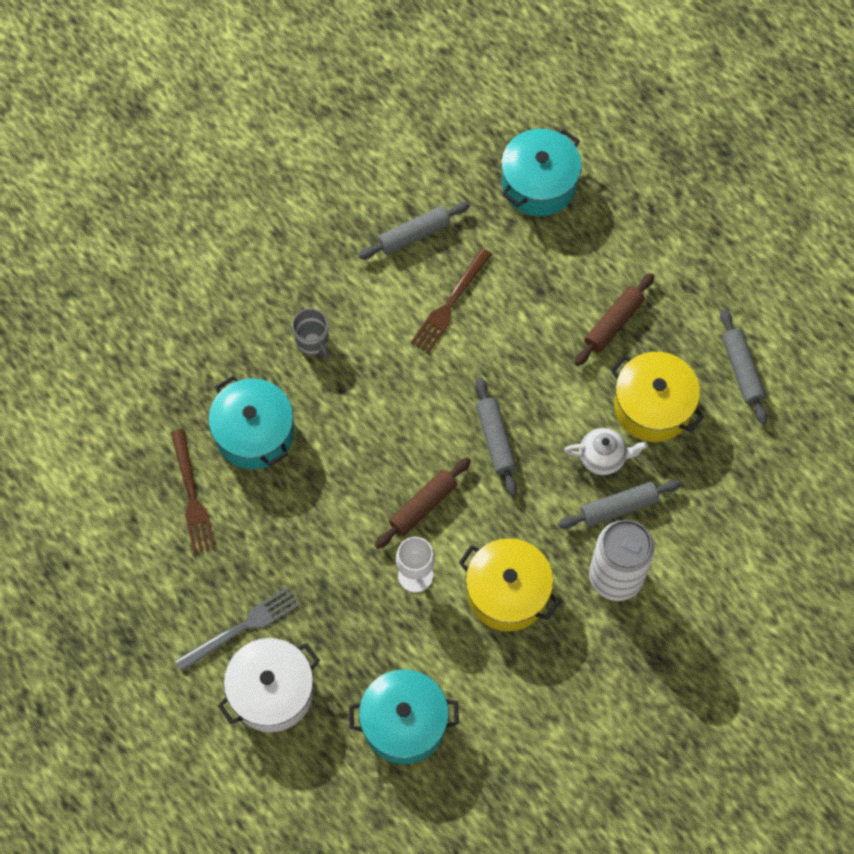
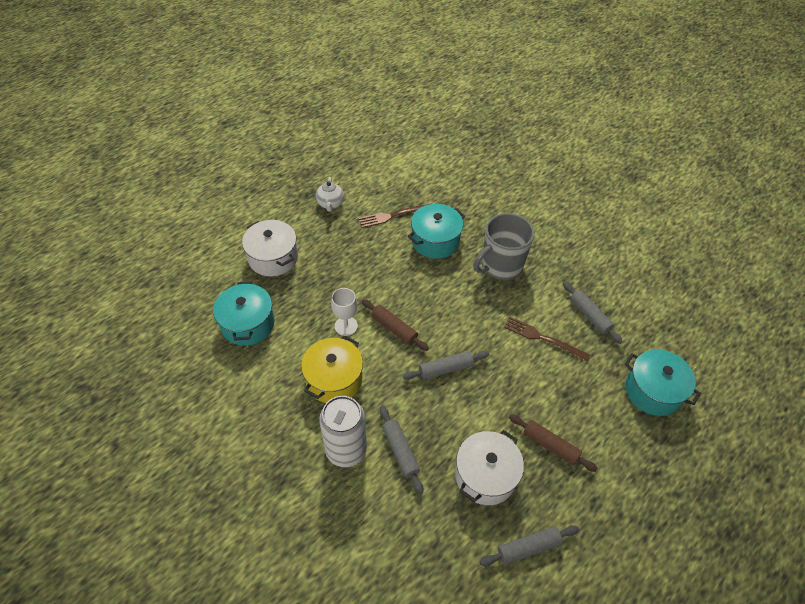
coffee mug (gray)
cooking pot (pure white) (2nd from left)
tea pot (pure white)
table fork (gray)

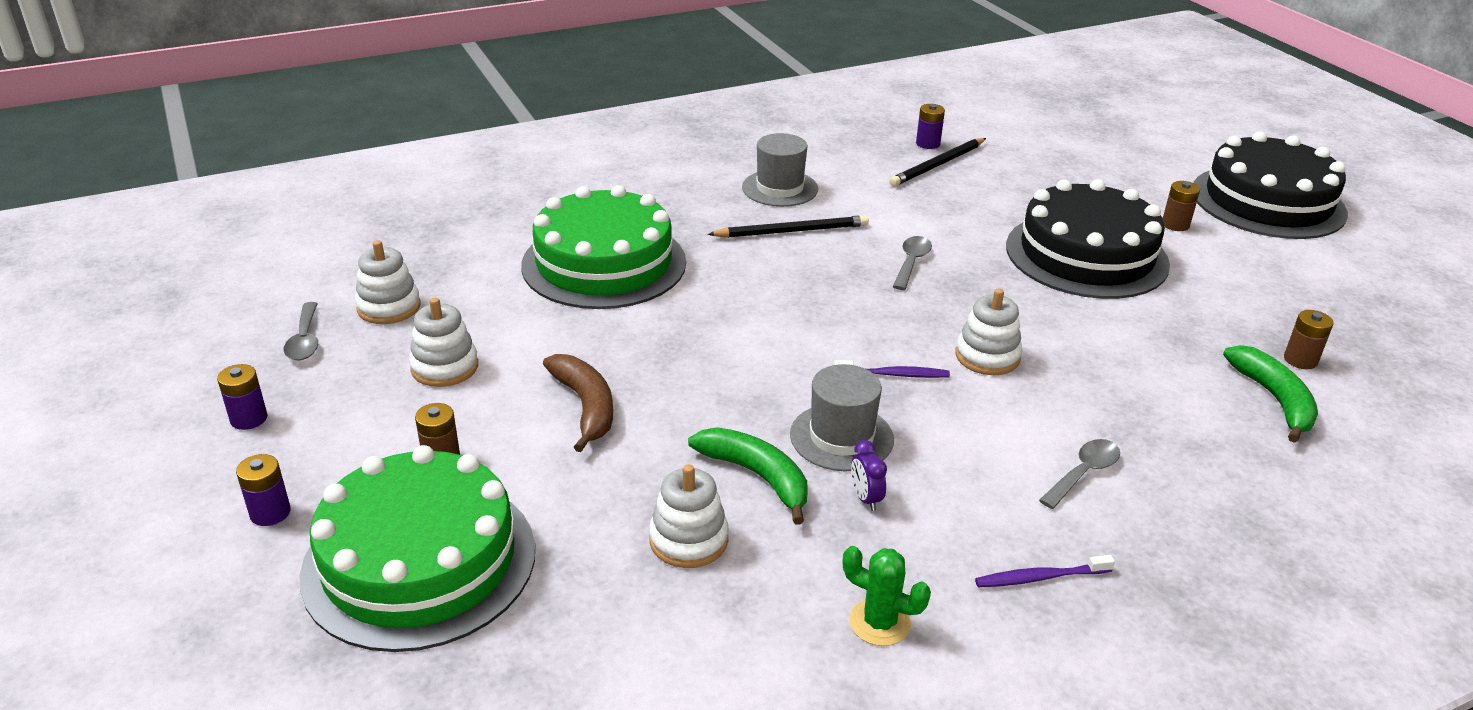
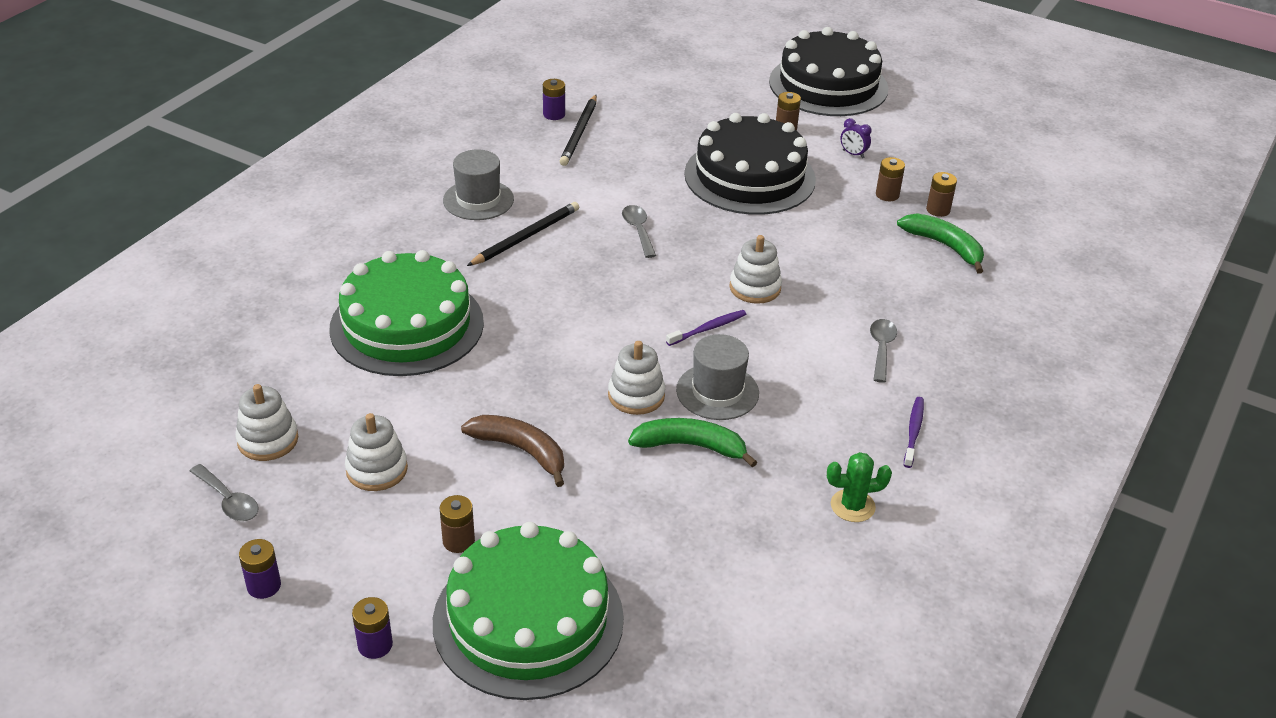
clock (violet)
stacking toy (pure white) (3rd from left)
toothbrush (violet) (2nd from left)
power cell (dark brown) (3rd from left)

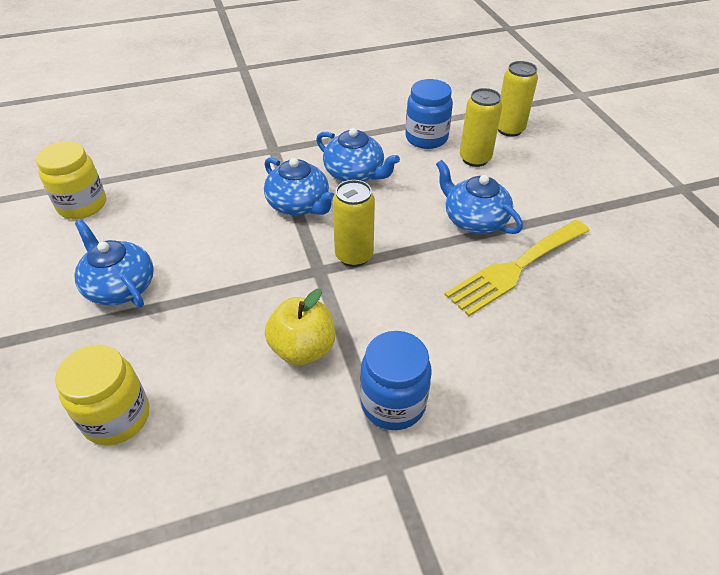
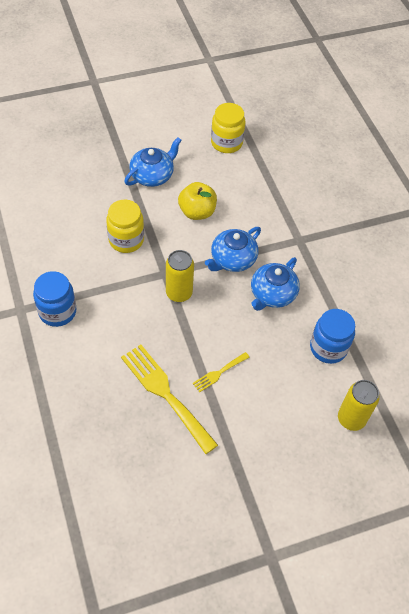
soda can (yellow) (2nd from left in the first image)
table fork (yellow) (2nd from left)
apple (yellow)
jar (yellow) (1st from left)

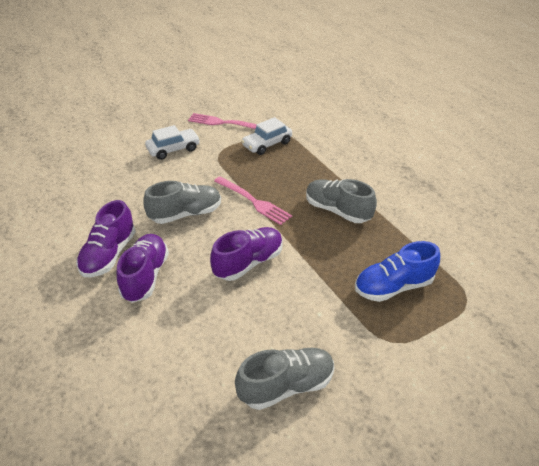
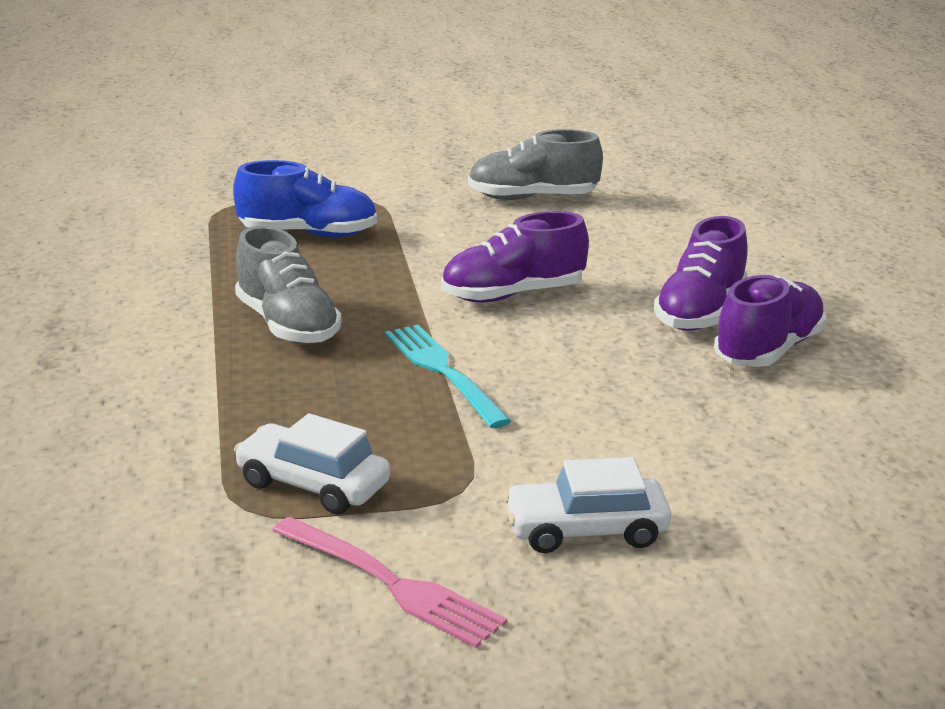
car (pure white) (1st from left)
table fork (aqua)
lace-up shoe (gray) (1st from left in the first image)

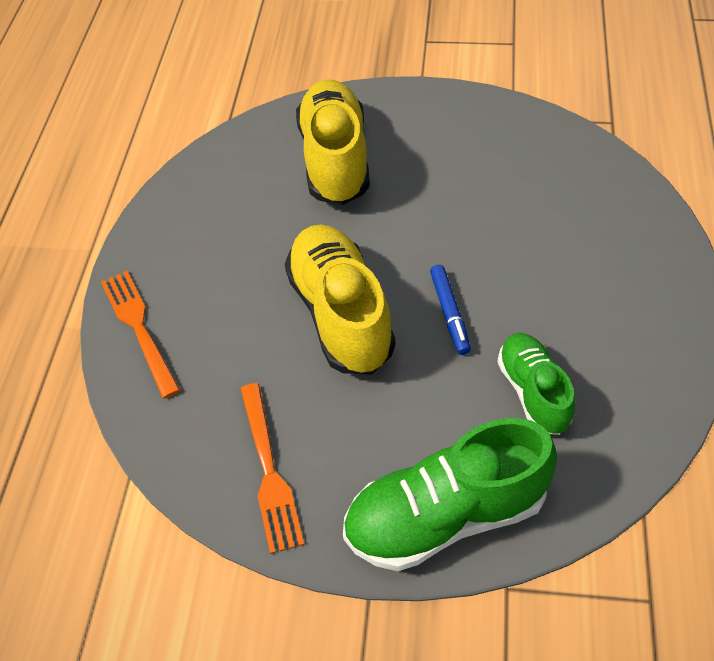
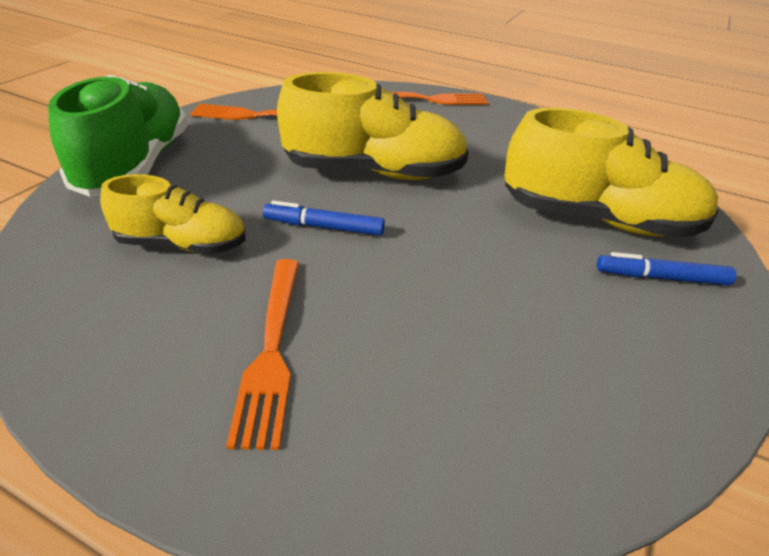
lace-up shoe (yellow) (1st from left)
felt pen (cobalt) (2nd from left)
table fork (orange) (2nd from left)

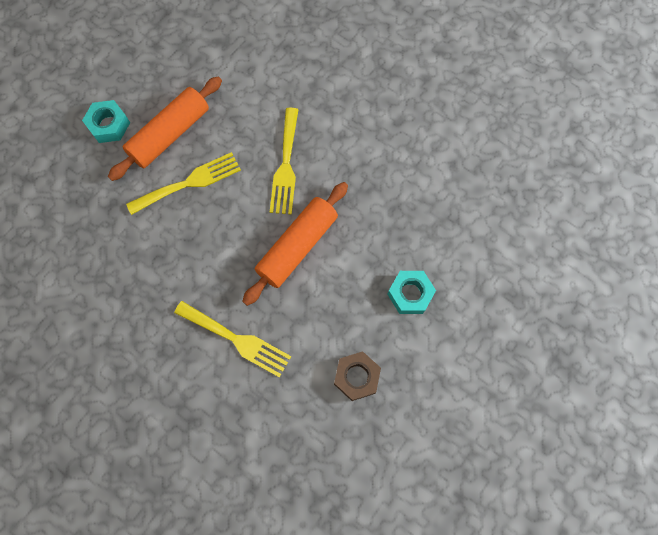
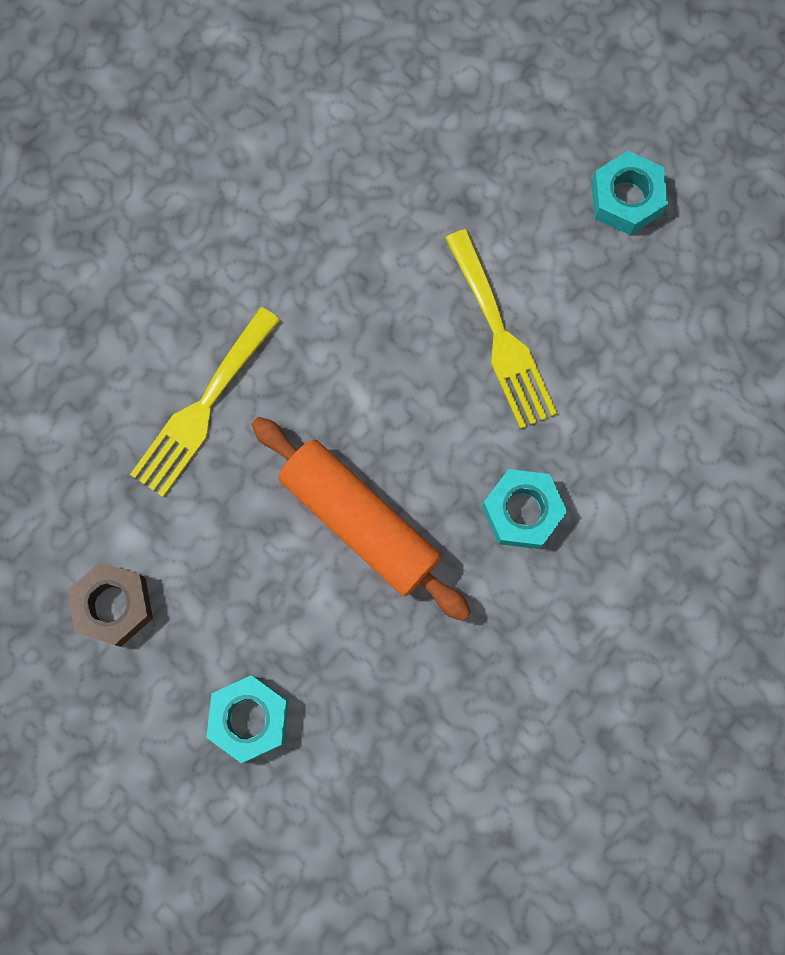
rolling pin (orange) (1st from left in the first image)
nut (aqua) (2nd from left)

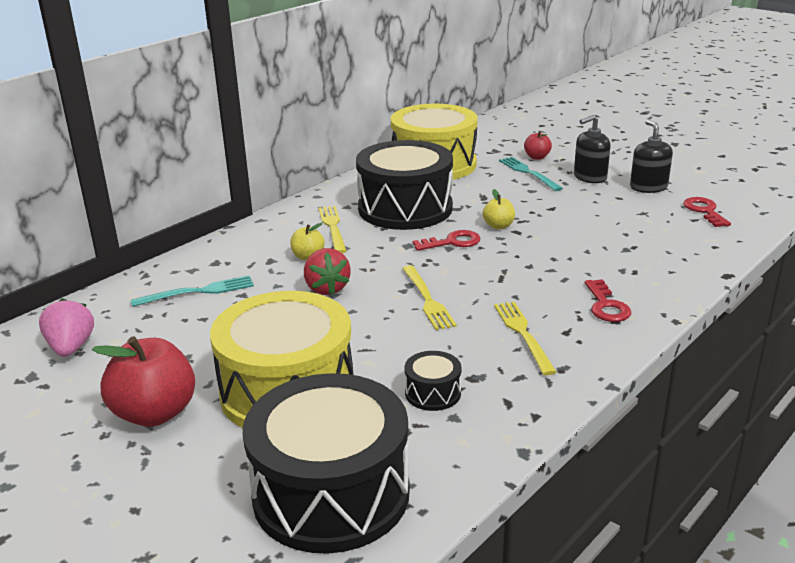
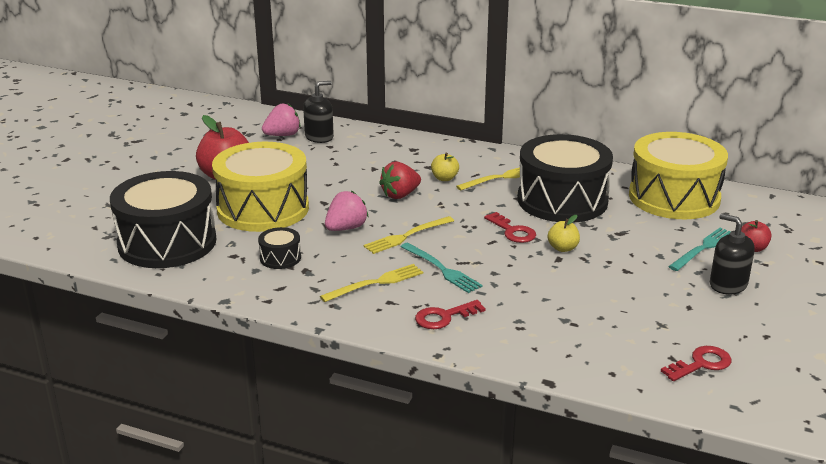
soap dispenser (ebony) (1st from left)
table fork (aqua) (1st from left)
toy strawberry (pink) (2nd from left)

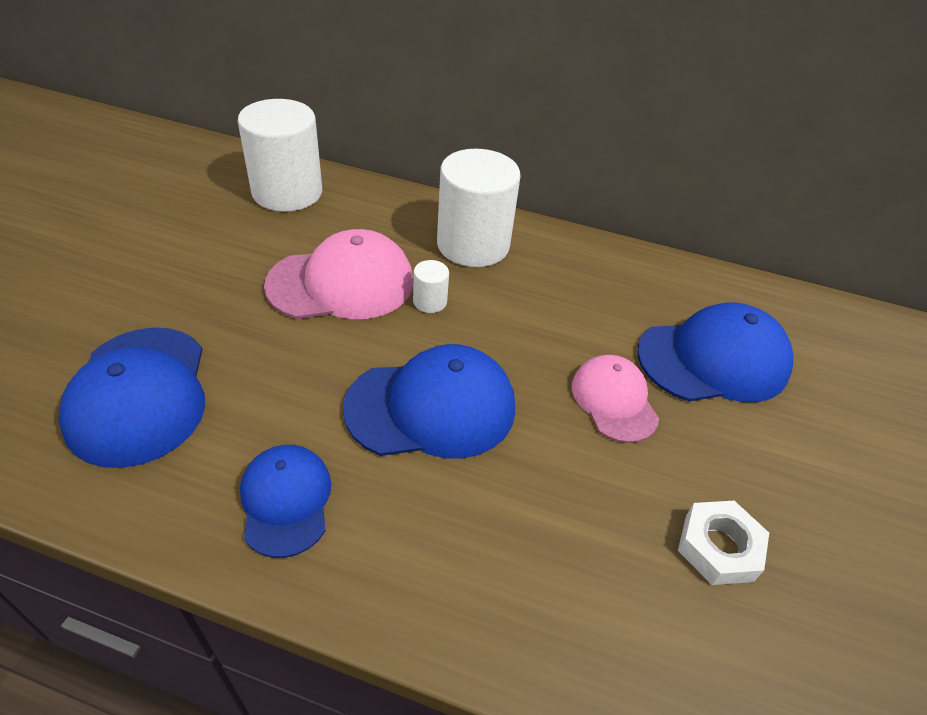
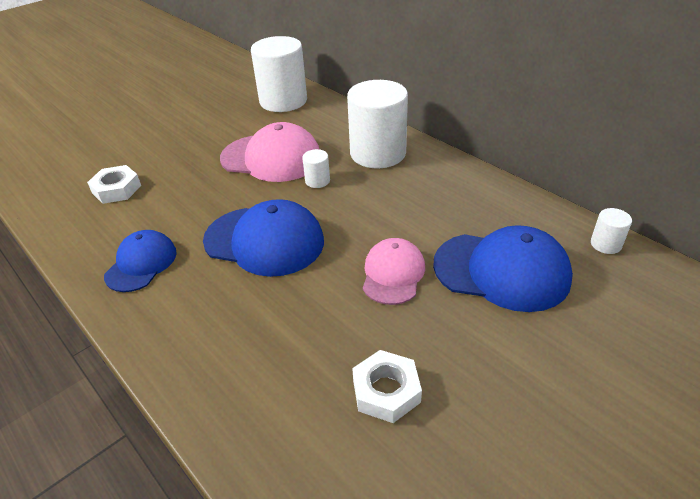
nut (pure white) (1st from left)
cylinder shape (pure white) (4th from left)

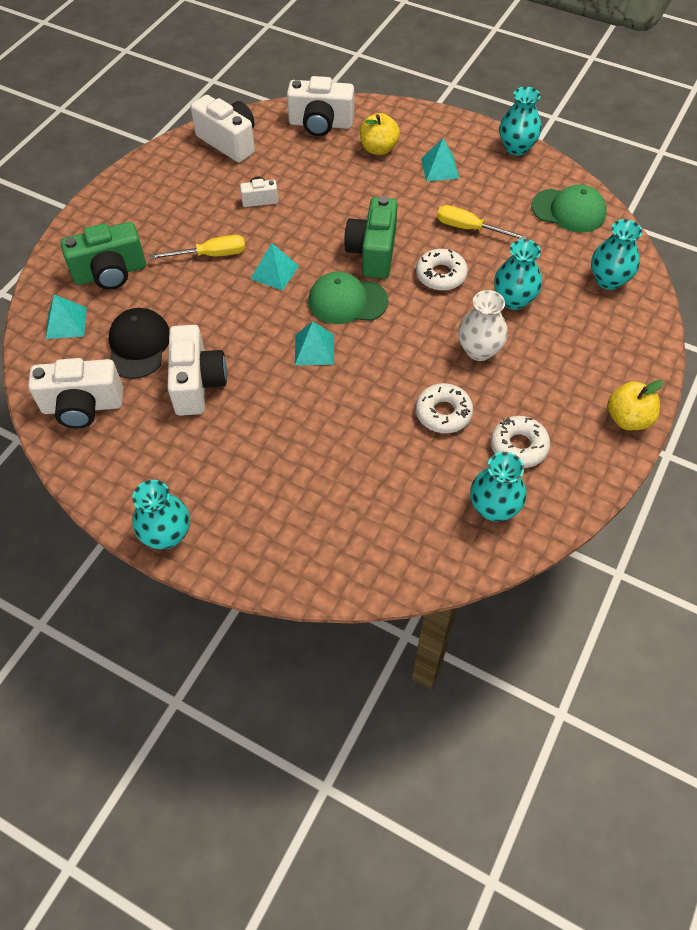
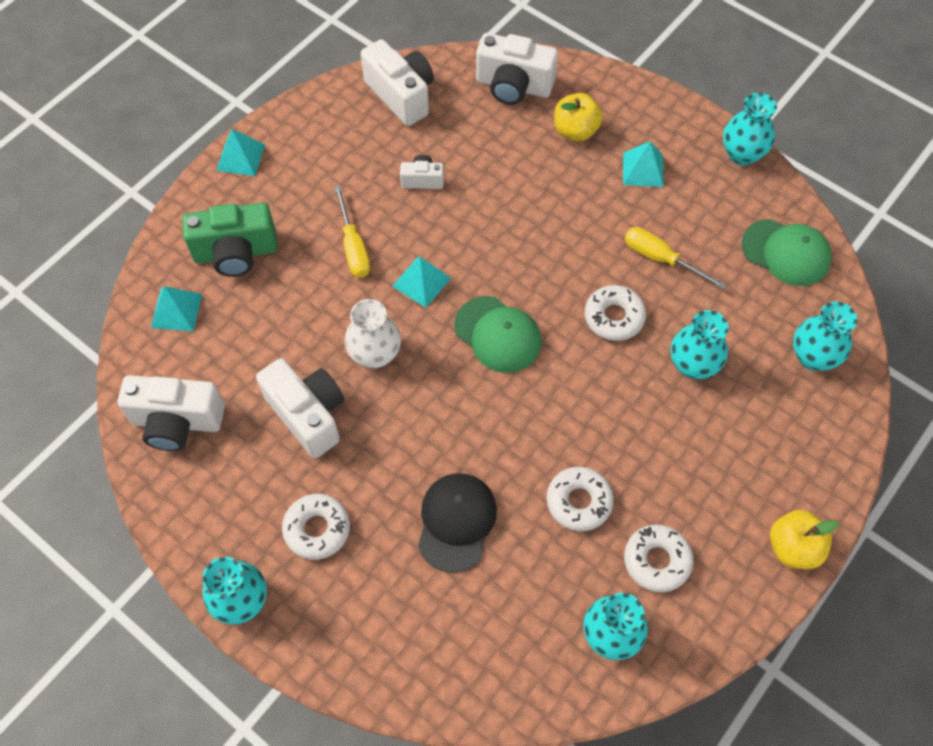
compact camera (emerald) (2nd from left in the first image)
flat screwdriver (yellow) (1st from left)
baseball cap (emerald) (1st from left)
tall vase (pure white)
baseball cap (ebony)
pyramid shape (aqua) (2nd from left)
compact camera (pure white) (2nd from left)
donut (pure white) (1st from left)

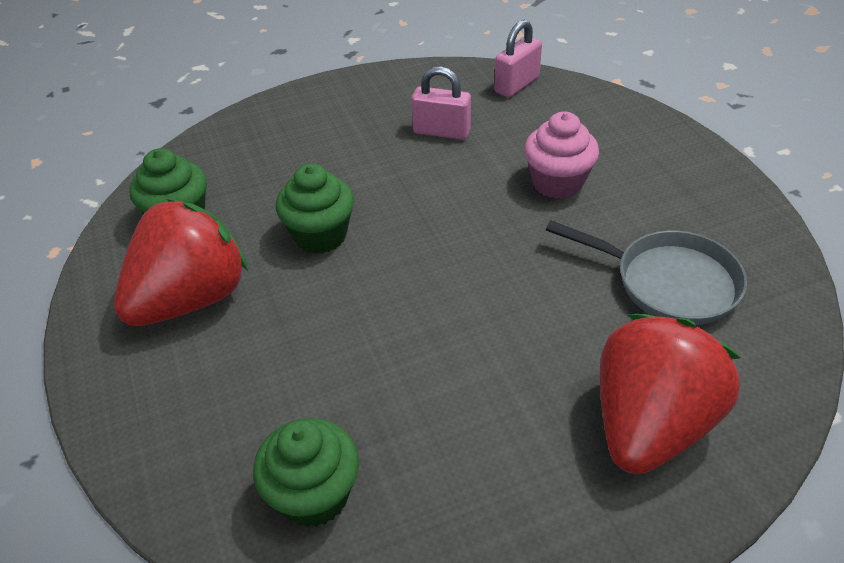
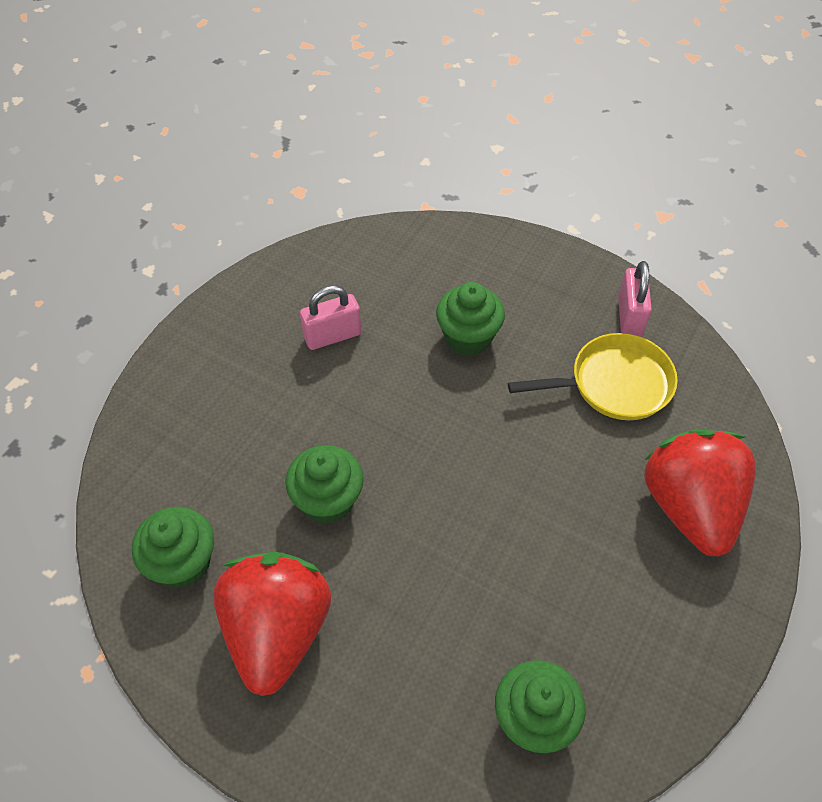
padlock (pink) (2nd from left)
muffin (emerald) (3rd from left)
frying pan (yellow)

